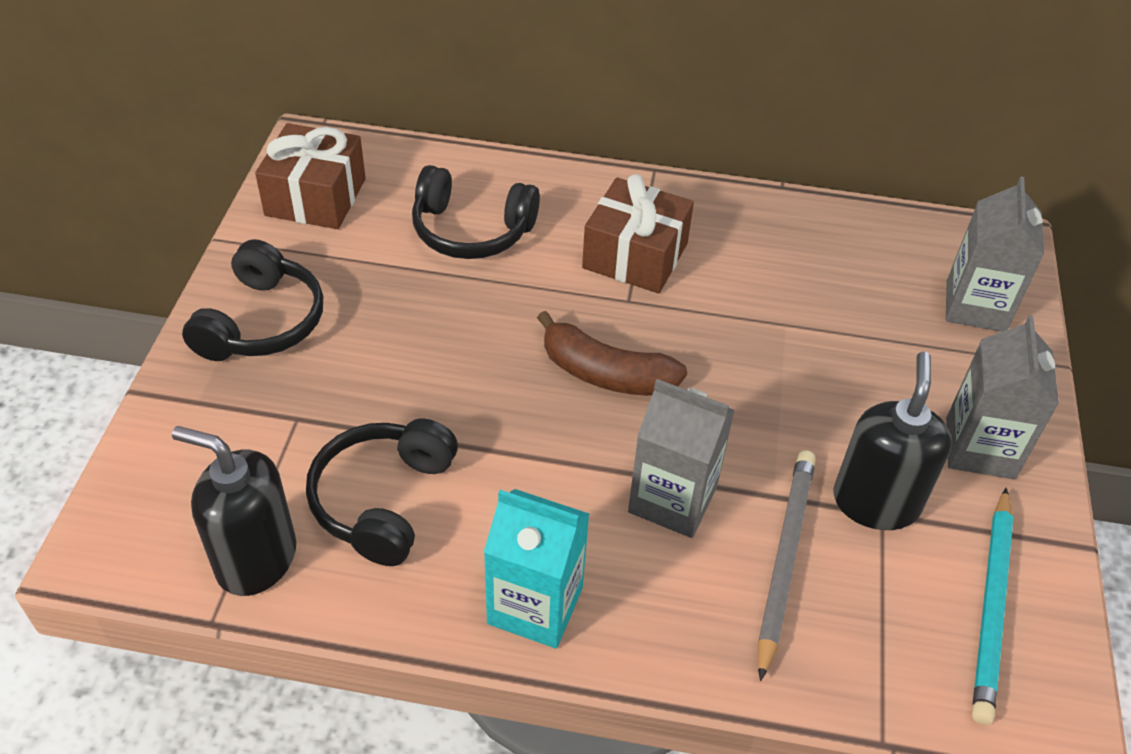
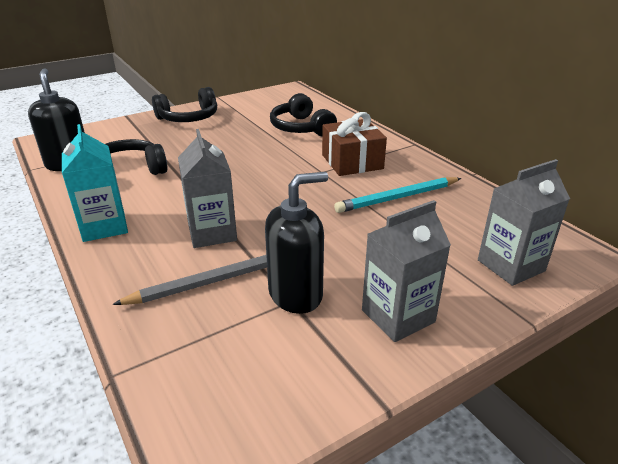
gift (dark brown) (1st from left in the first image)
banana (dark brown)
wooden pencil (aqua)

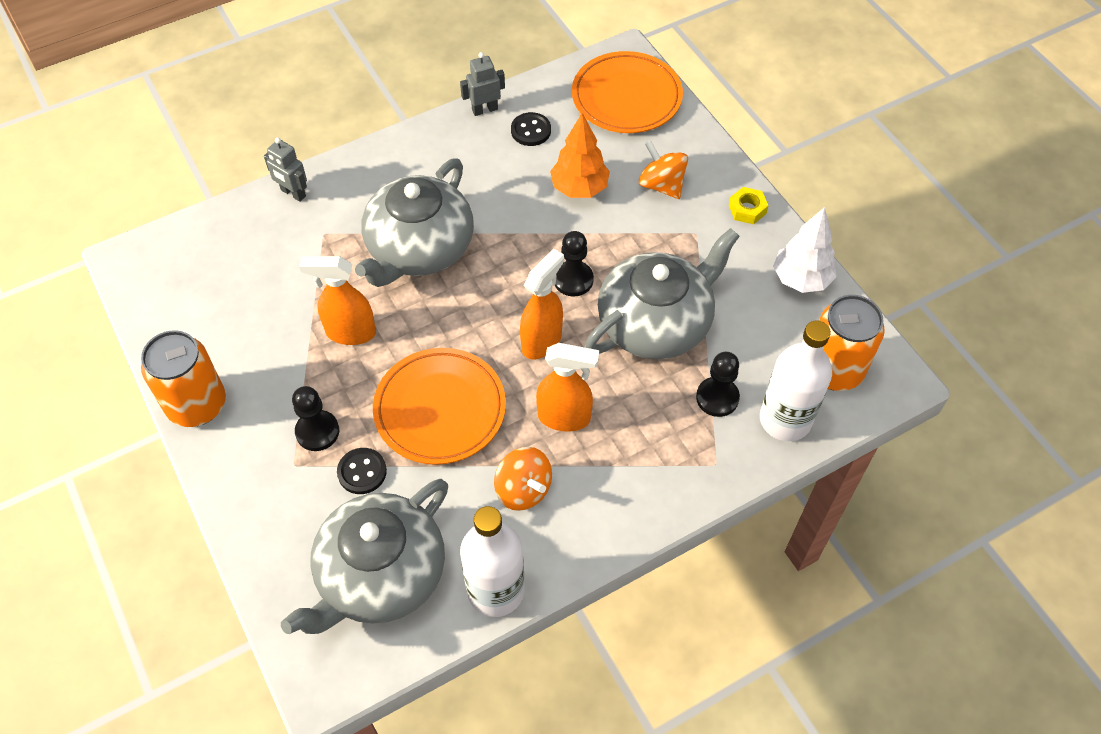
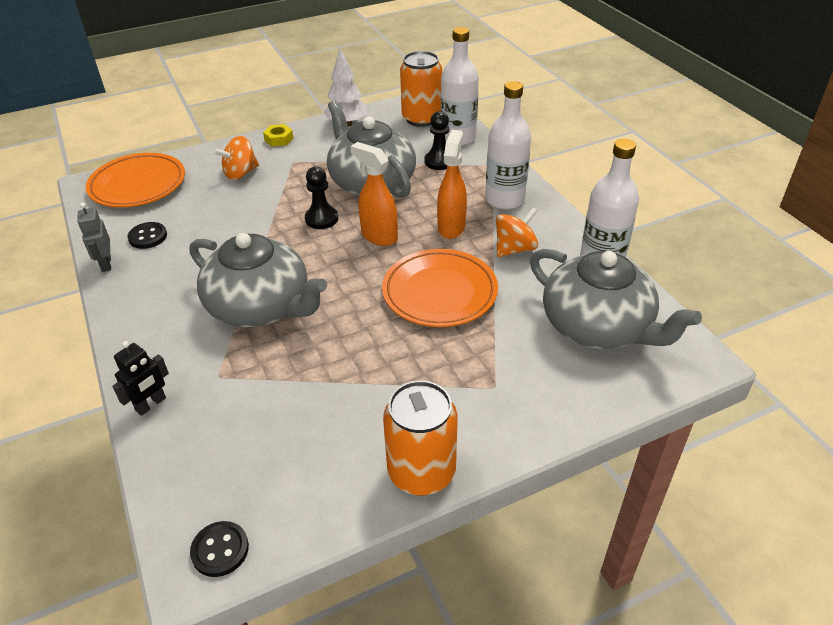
toy tree (orange)
robot (ebony)
spray bottle (orange) (1st from left in the first image)
game pawn (ebony) (1st from left in the first image)
button (ebony) (2nd from left)
bottle (pure white) (2nd from left)

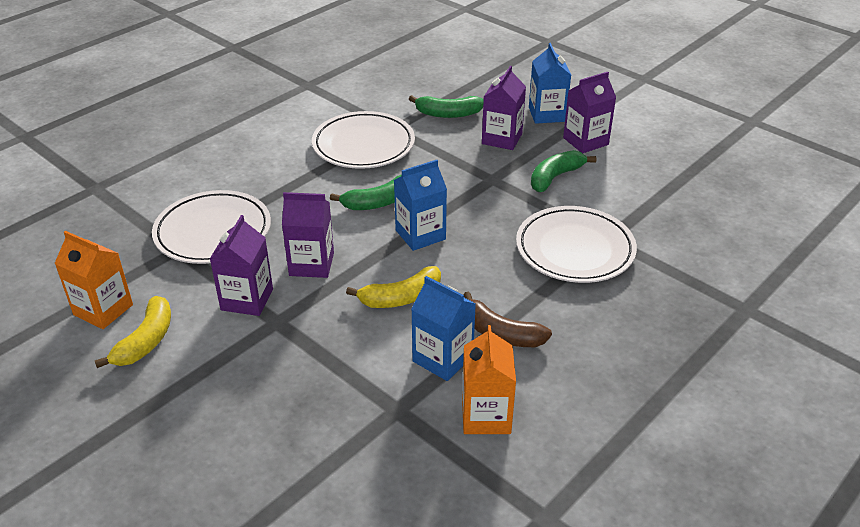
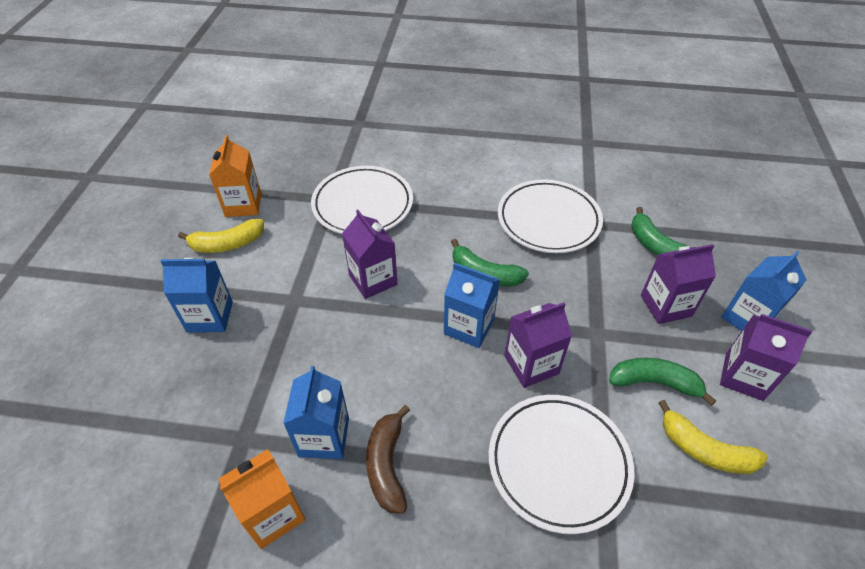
milk carton (violet) (2nd from left)
banana (yellow) (2nd from left)
milk carton (cobalt) (1st from left)

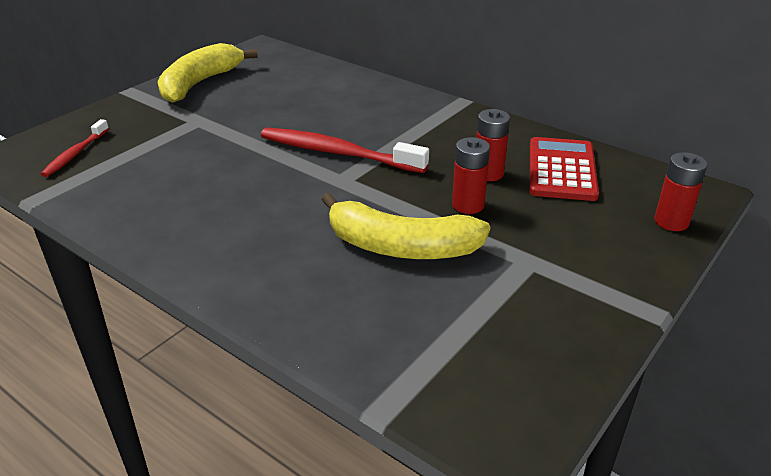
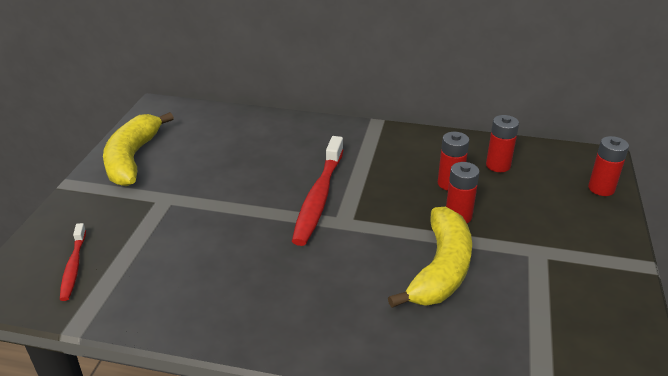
toothbrush (scarlet) (2nd from left)
power cell (scarlet) (3rd from left)
banana (yellow) (2nd from left)

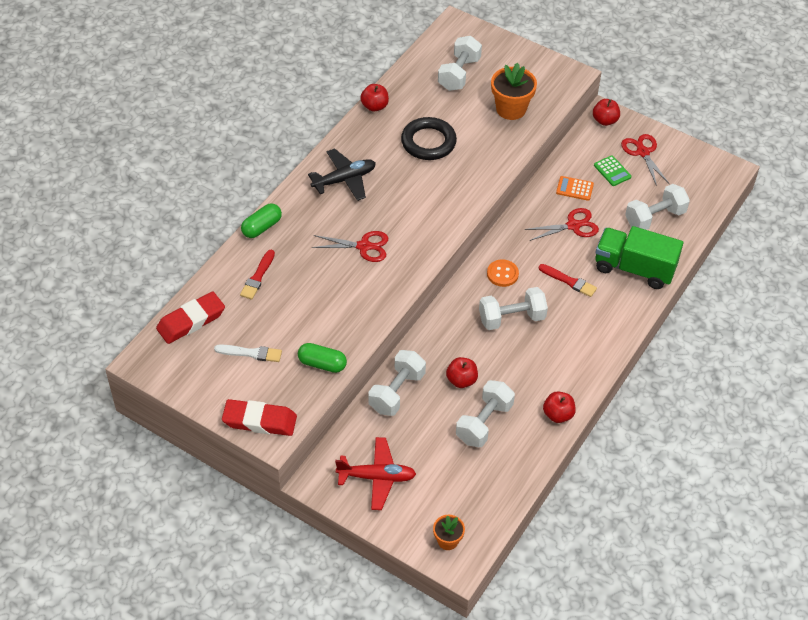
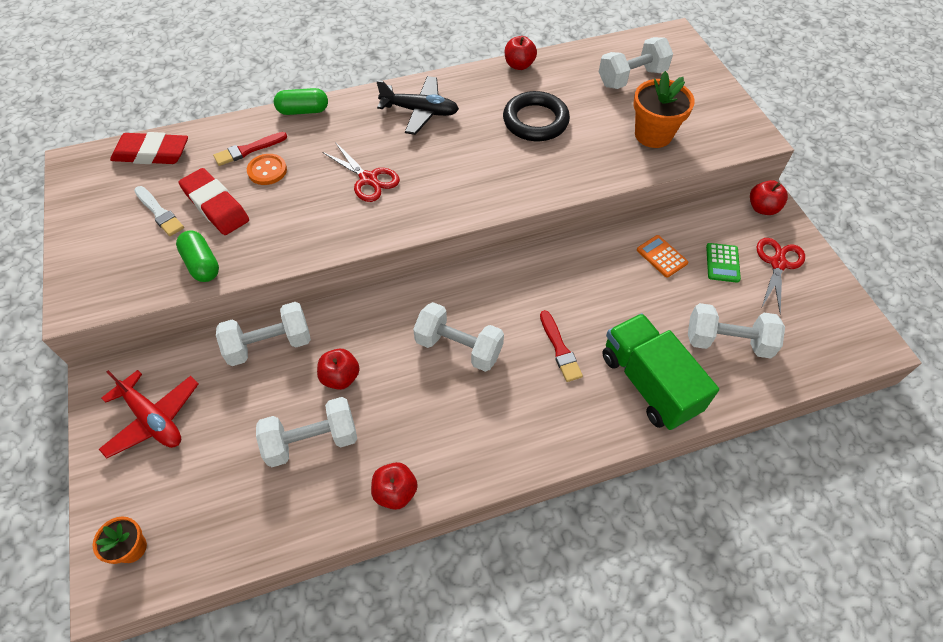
scissors (scarlet) (2nd from left in the first image)
button (orange)
pencil eraser (scarlet) (2nd from left)

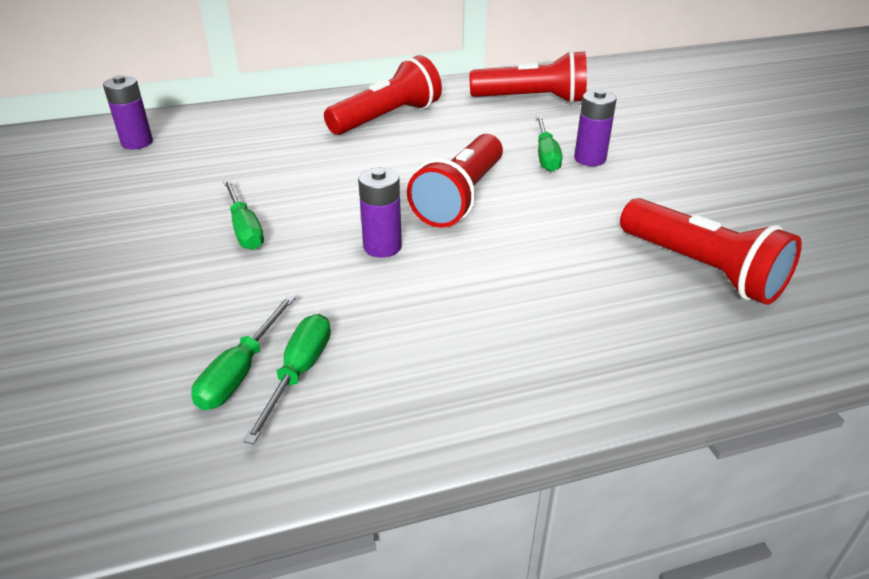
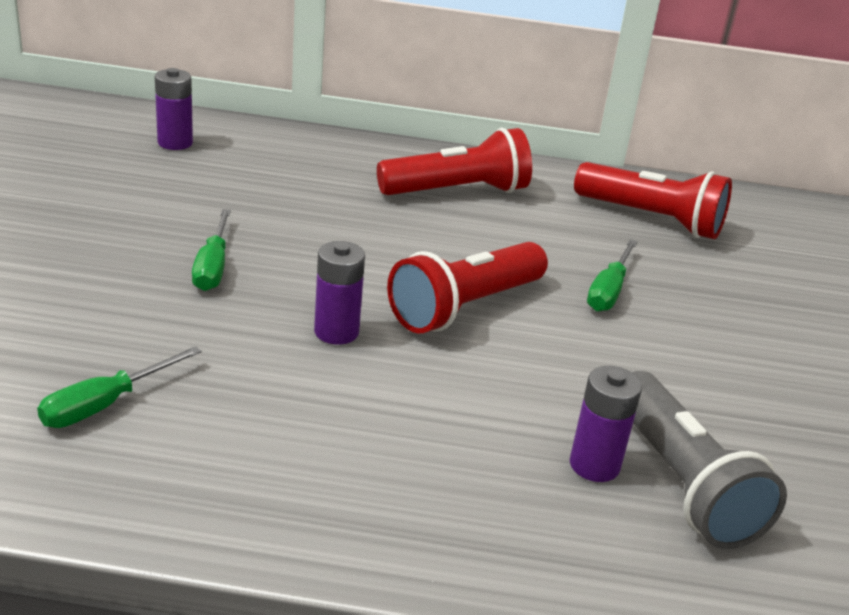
power cell (violet) (3rd from left)
torch (gray)
flat screwdriver (emerald) (3rd from left in the first image)

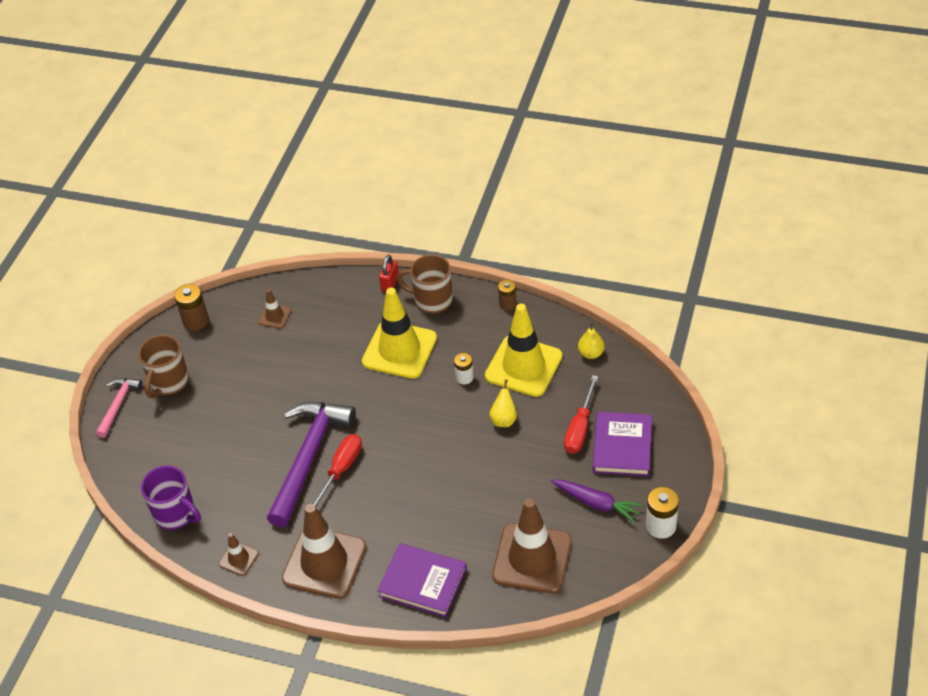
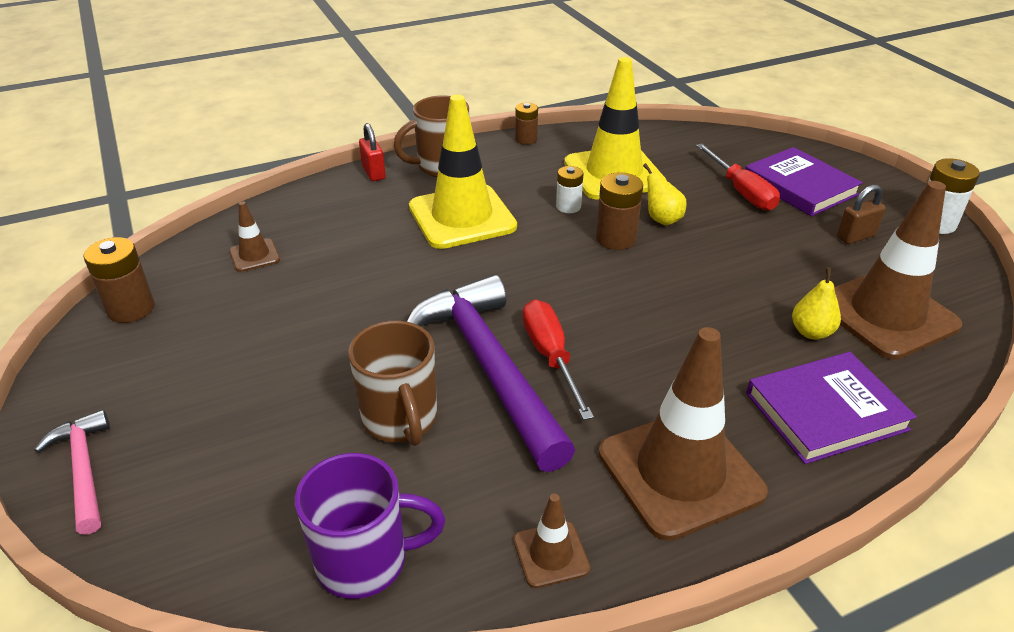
pear (yellow) (2nd from left)
coffee mug (dark brown) (1st from left)
padlock (dark brown)
power cell (dark brown) (3rd from left)

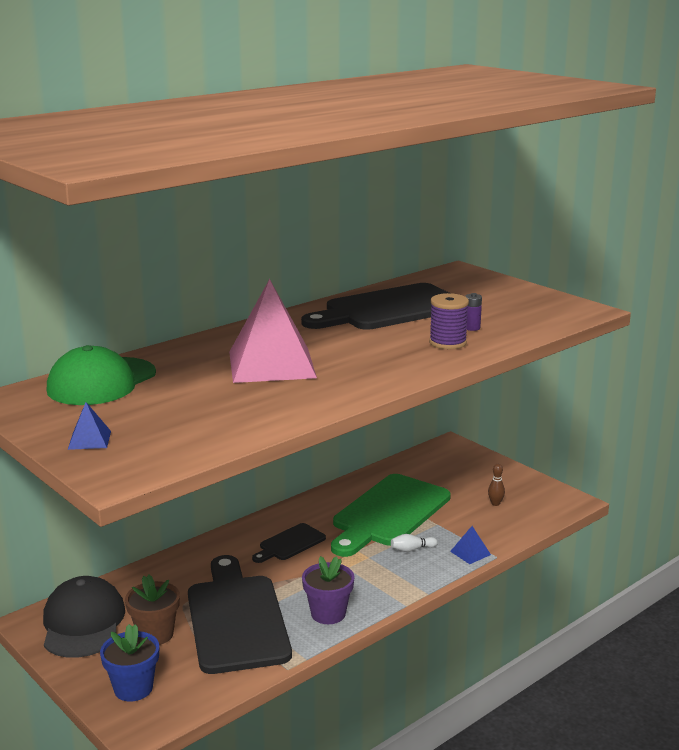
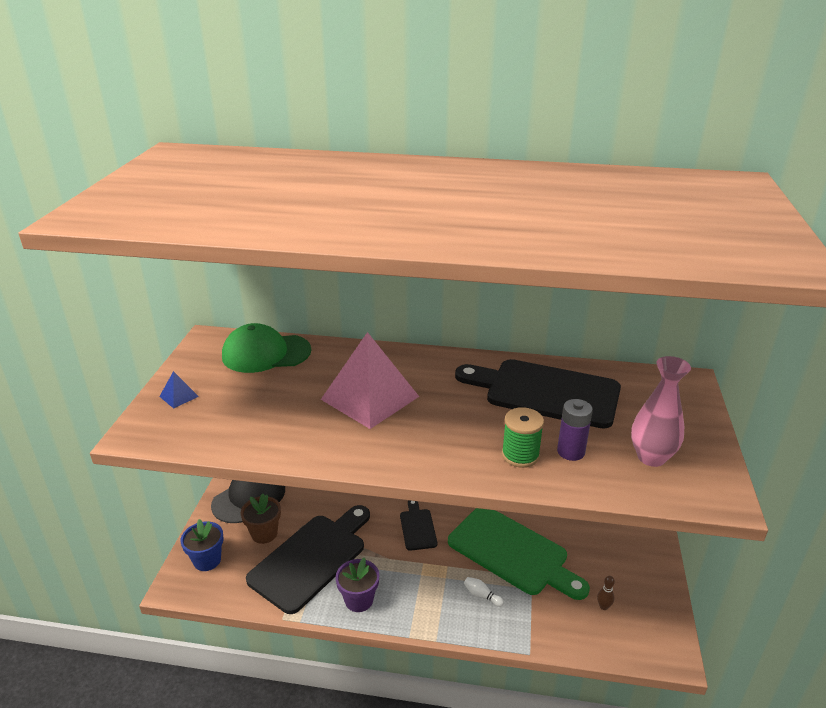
bobbin (emerald)
power cell (violet)
cutting board (emerald)
cutting board (ebony) (2nd from left)
pyramid shape (cobalt) (2nd from left in the first image)
tall vase (pink)

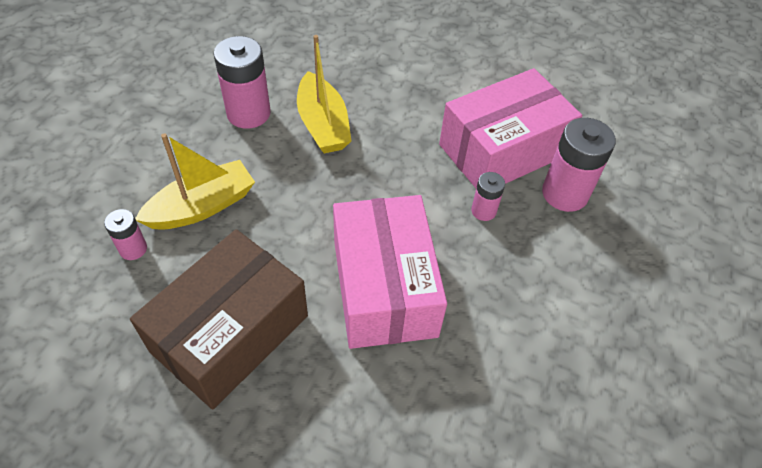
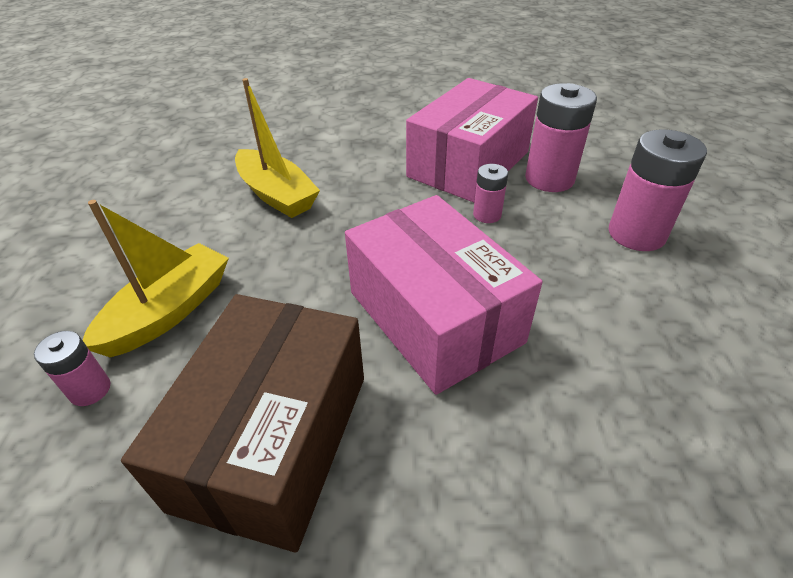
power cell (pink) (4th from left)

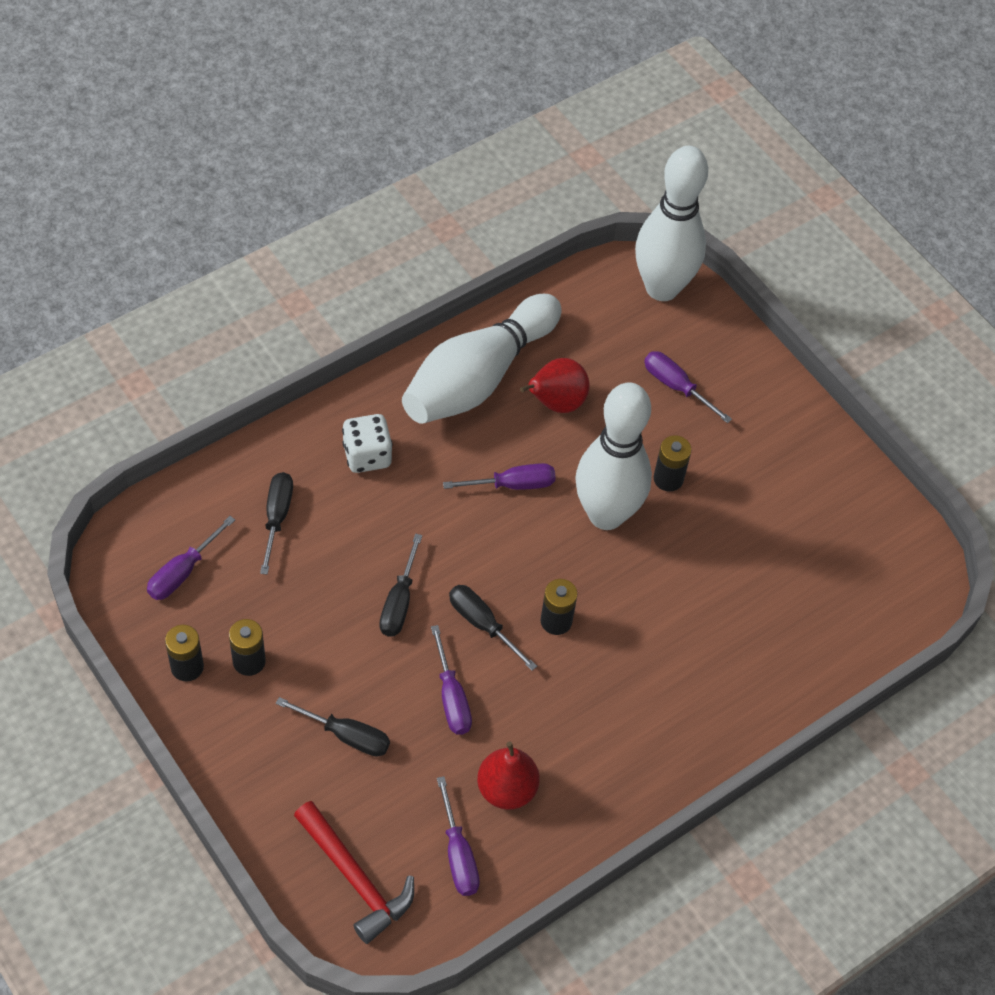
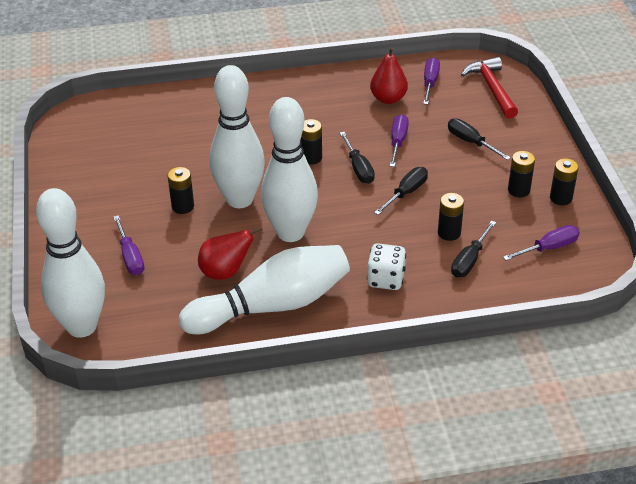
skittle (pure white) (4th from left)
power cell (ebony) (3rd from left)

